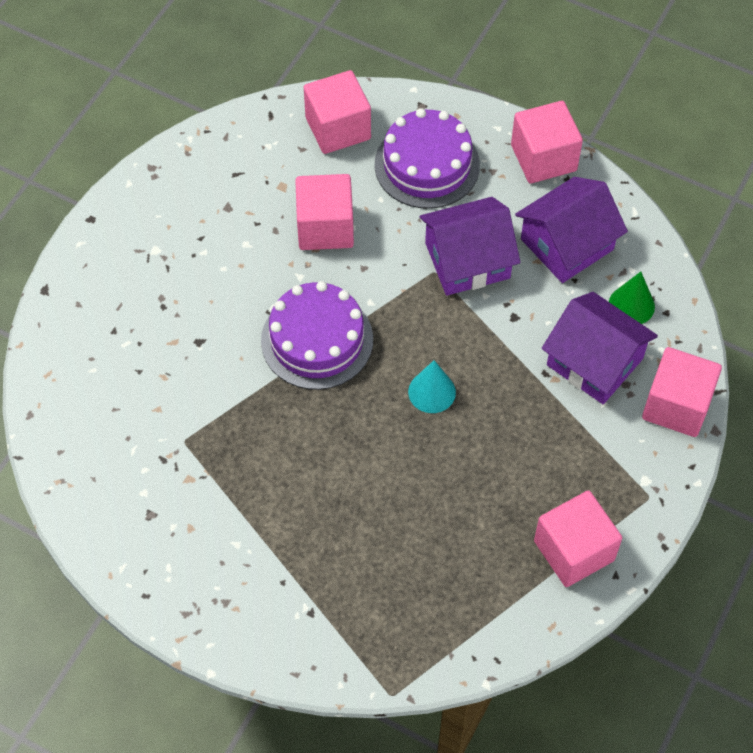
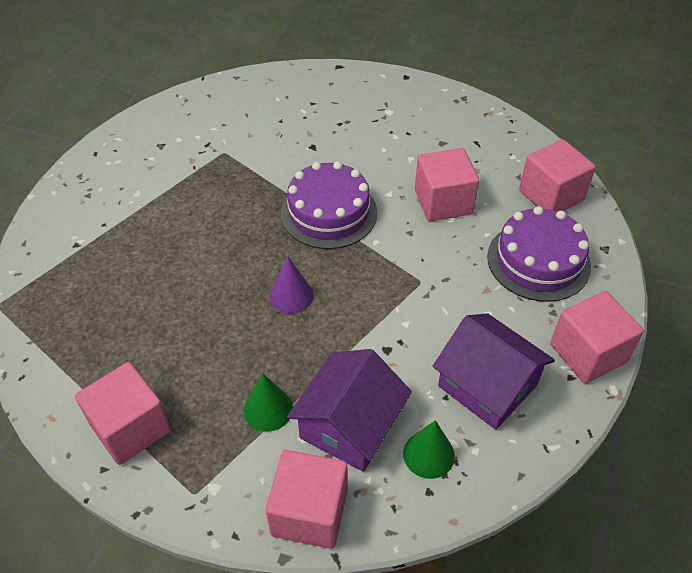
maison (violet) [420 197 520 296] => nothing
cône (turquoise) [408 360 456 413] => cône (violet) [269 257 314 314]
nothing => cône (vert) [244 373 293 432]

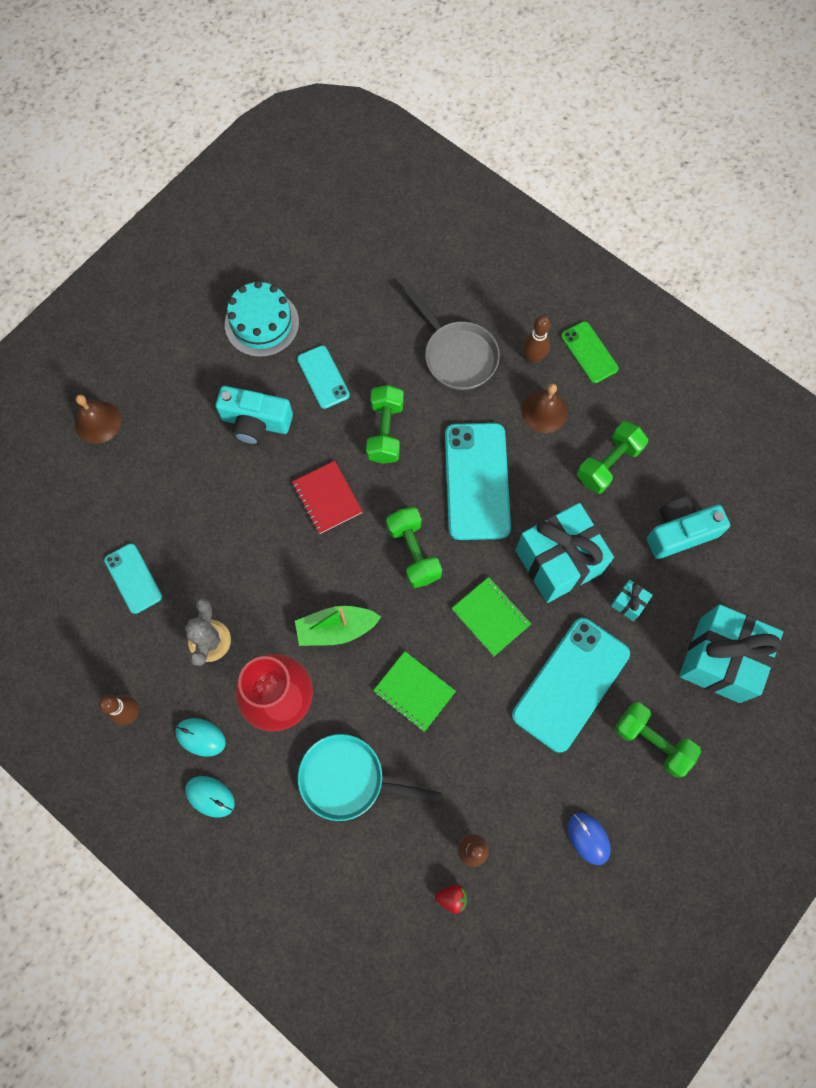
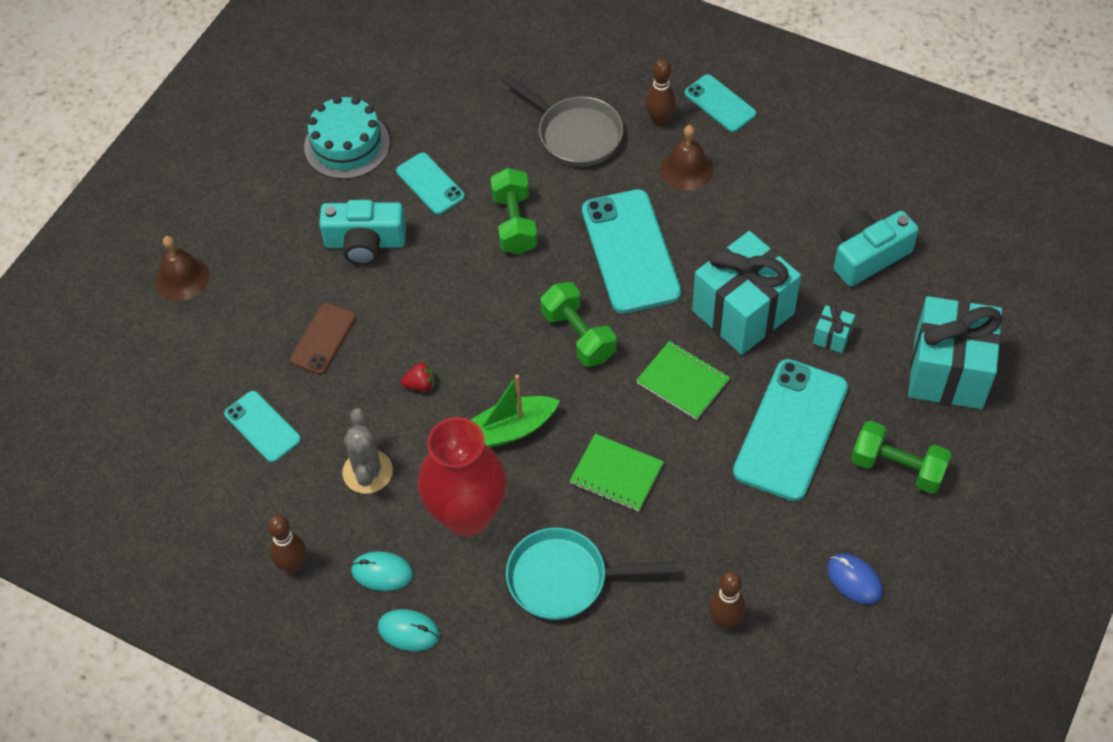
téléphone (vert) [561 321 619 383] => téléphone (turquoise) [685 74 756 132]
haltère (vert) [577 421 648 494] => nothing
carnet (rouge) [292 461 363 534] => nothing
fraise (rouge) [435 884 467 914] => fraise (rouge) [401 362 435 391], move
nothing => téléphone (marron) [290 303 356 375]

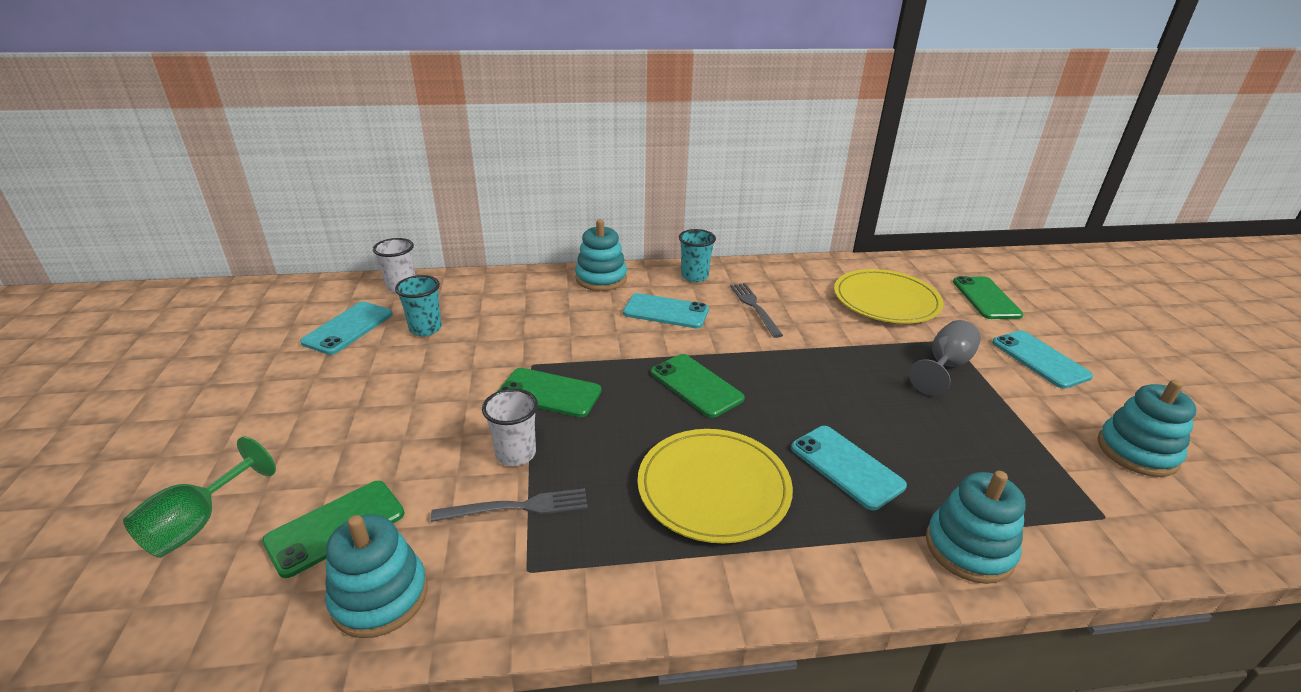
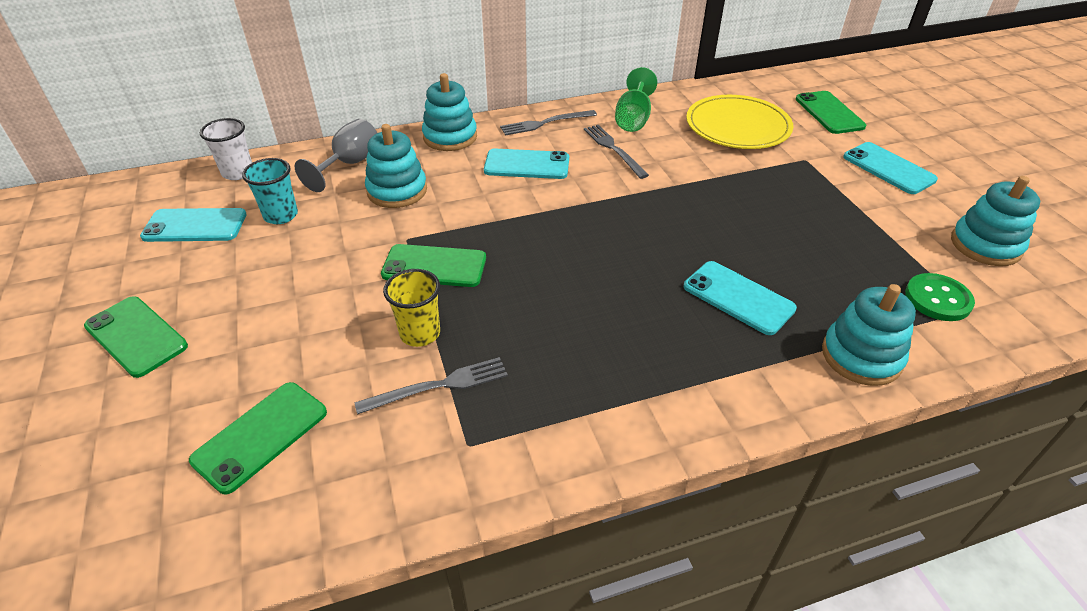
gobelet (turquoise) [679 229 716 282] => fourchette (gris) [500 110 597 135]
téléphone (turquoise) [300 302 393 355] => téléphone (turquoise) [140 208 247 242], 75 degrees clockwise
verre à pied (gris) [909 320 981 396] => verre à pied (gris) [295 119 377 192], move
téléphone (vert) [651 354 745 418] => téléphone (vert) [84 296 188 378], move
gobelet (blanc) [482 388 538 466] => gobelet (jaune) [383 269 440 347]
assiette (jaune) [637 429 793 543] => nothing
verre à pied (vert) [123 436 276 558] => verre à pied (vert) [615 67 657 132], move
jouet à empiler (turquoise) [325 515 428 638] => jouet à empiler (turquoise) [365 124 427 208], move
nothing => bouton (vert) [905 273 975 321]

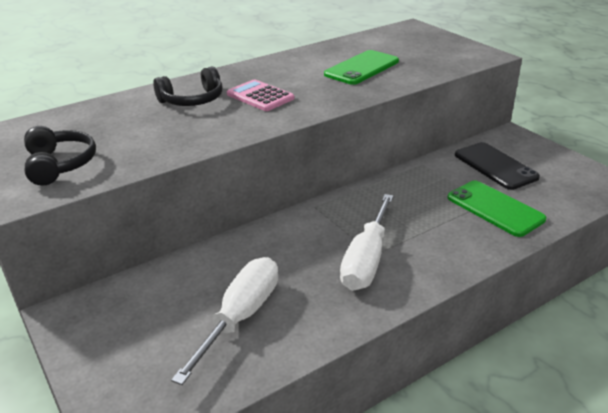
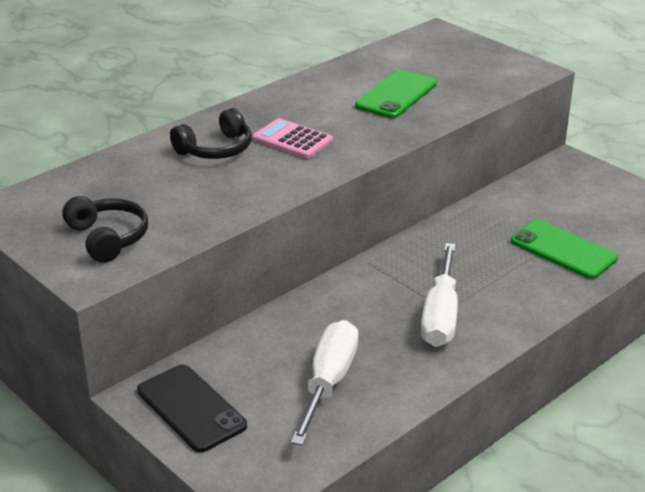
téléphone (noir) [455 142 540 190] => téléphone (noir) [137 364 247 452], move

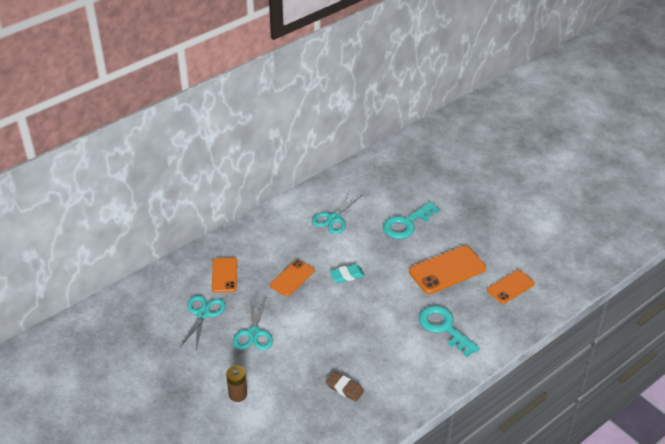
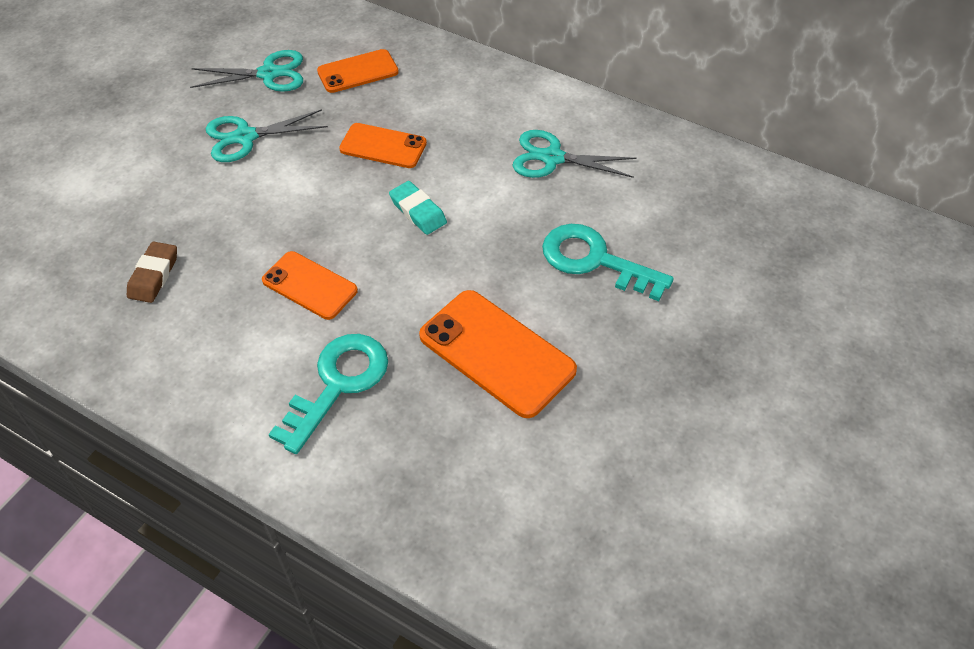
téléphone (orange) [487 270 535 304] => téléphone (orange) [262 251 358 320], move
pile (marron) [226 366 247 402] => nothing

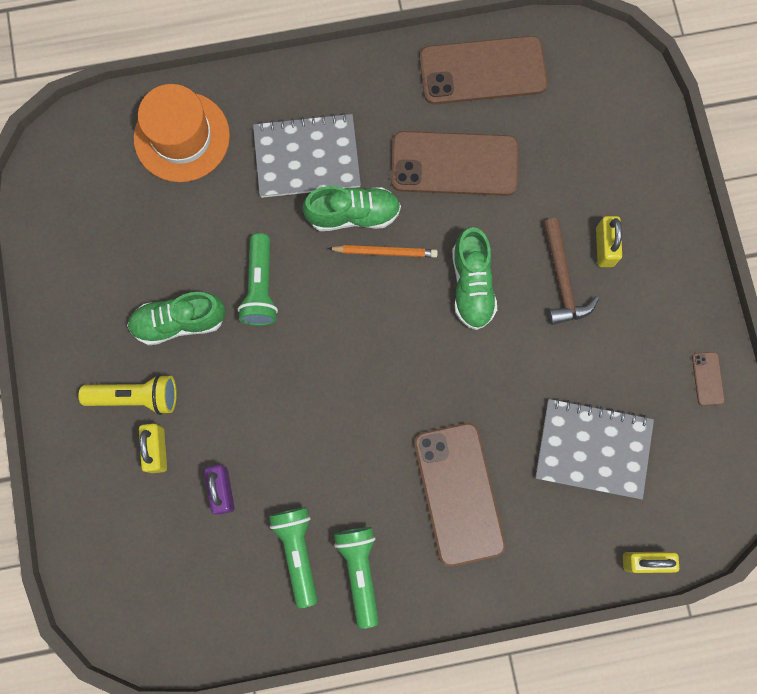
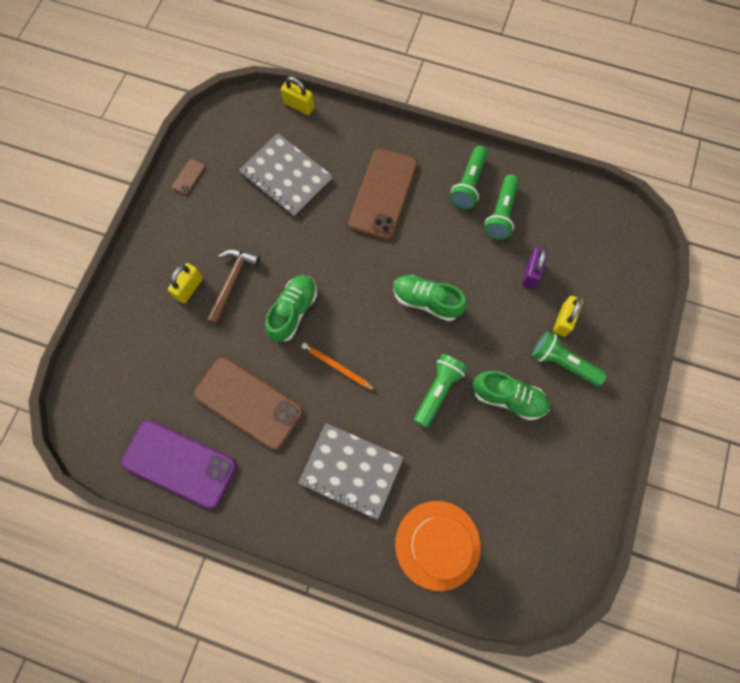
téléphone (marron) [419 36 548 105] => téléphone (violet) [121 420 237 509]
chaussure (vert) [302 186 401 231] => chaussure (vert) [393 275 467 321], move
lampe de poche (jaune) [79 374 177 415] => lampe de poche (vert) [532 331 607 386]

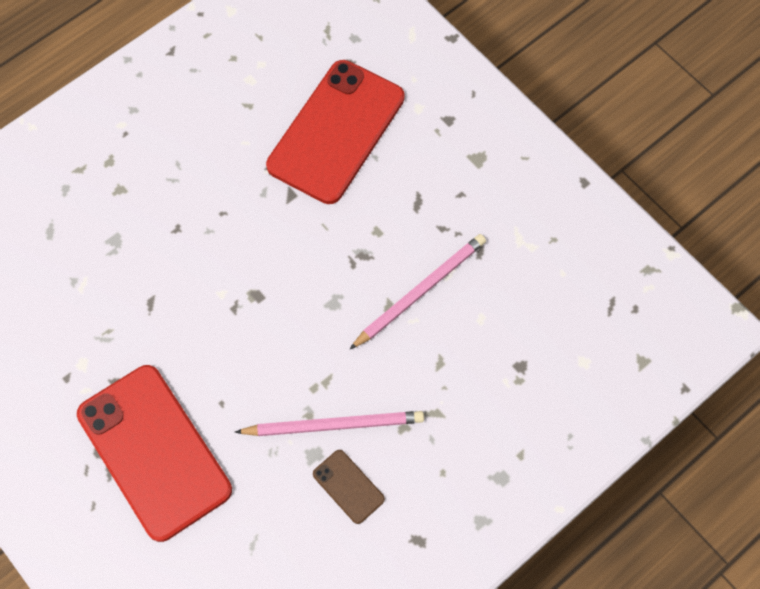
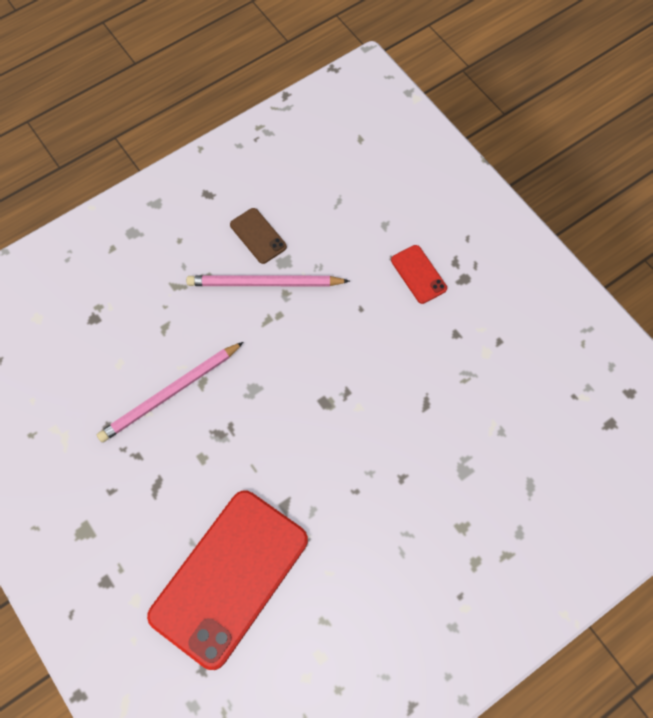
téléphone (rouge) [77 365 232 542] => téléphone (rouge) [391 245 447 304], x0.42

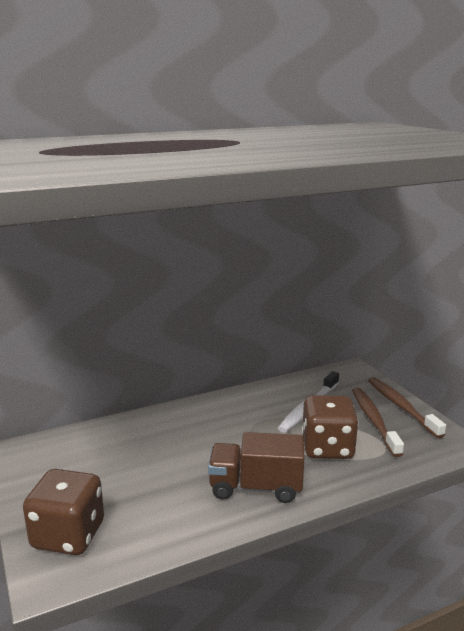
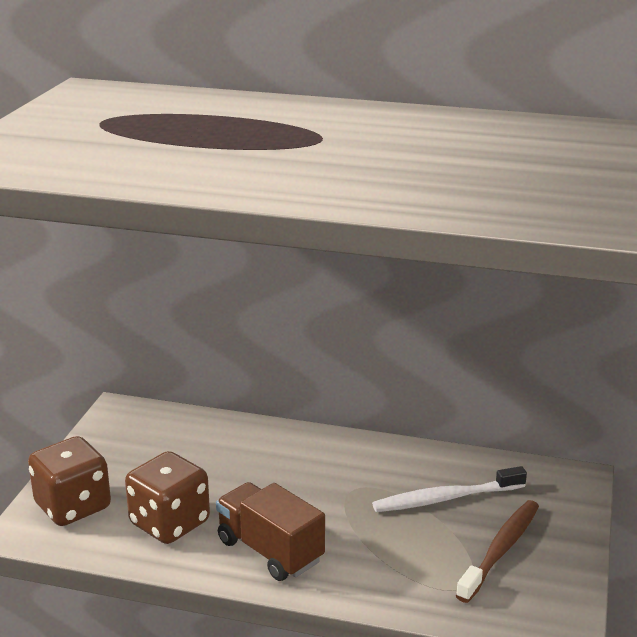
brosse à dents (marron) [368 377 446 438] => nothing
dé (marron) [302 395 359 459] => dé (marron) [125 451 210 544], move

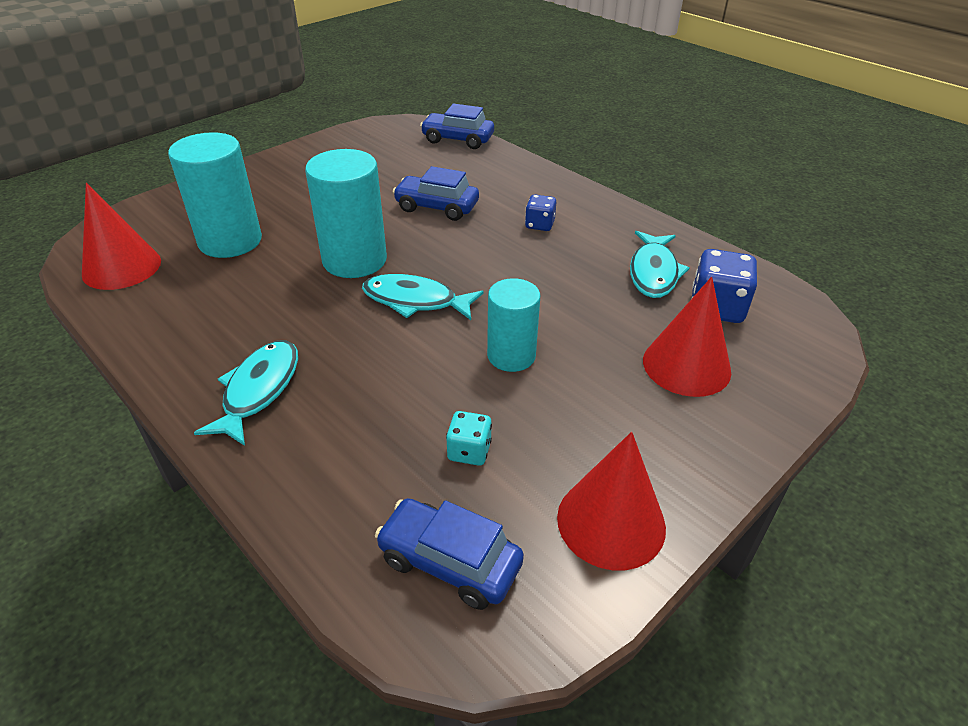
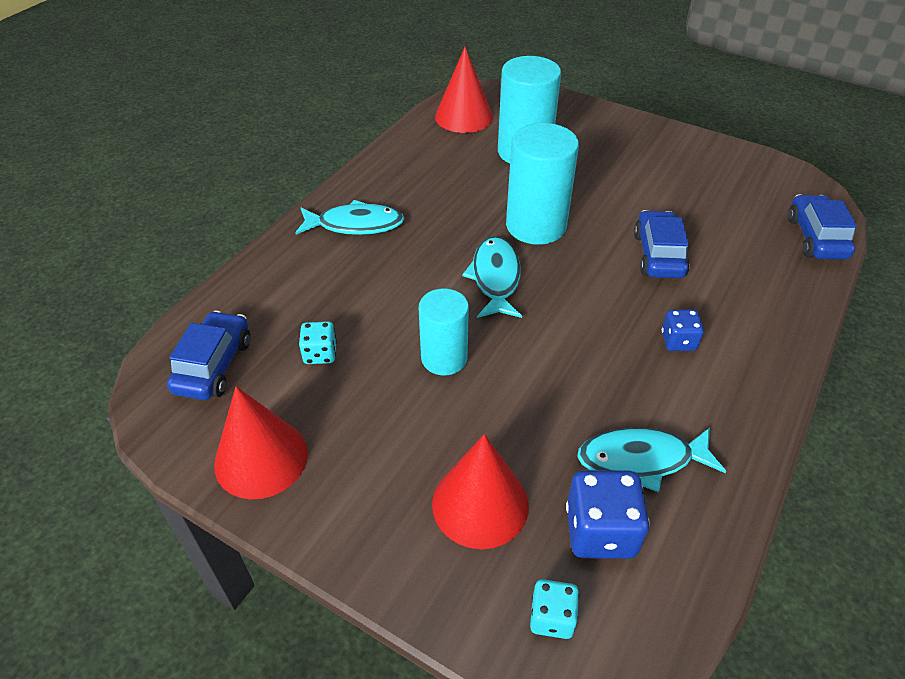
nothing => dé (turquoise) [530 579 579 639]

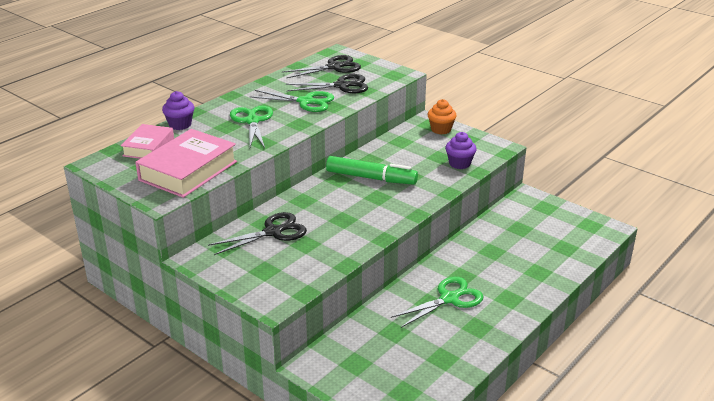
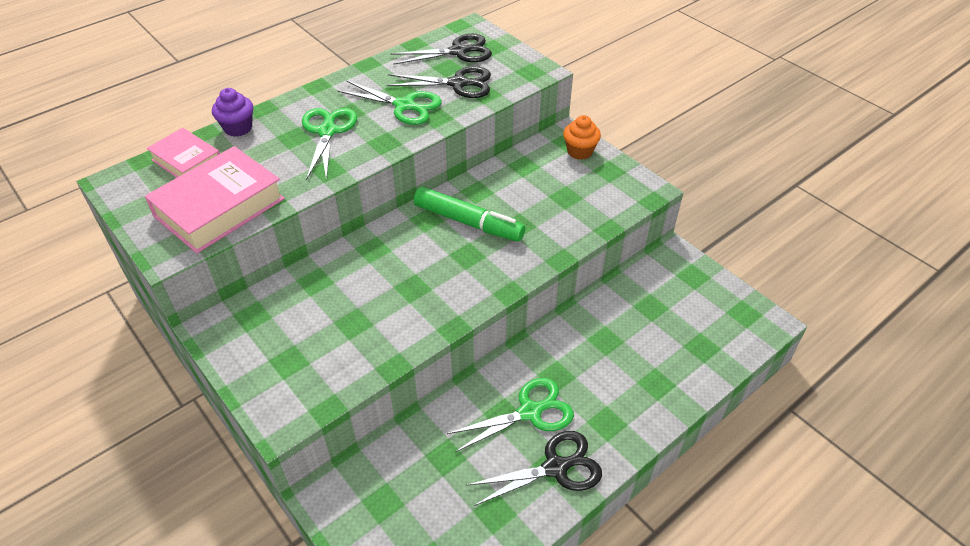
livre (rose) [121 124 174 159] => livre (rose) [147 128 220 177], 75 degrees counterclockwise
muffin (violet) [445 132 477 169] => nothing
ciseaux (noir) [208 212 307 255] => ciseaux (noir) [466 431 602 506], move

